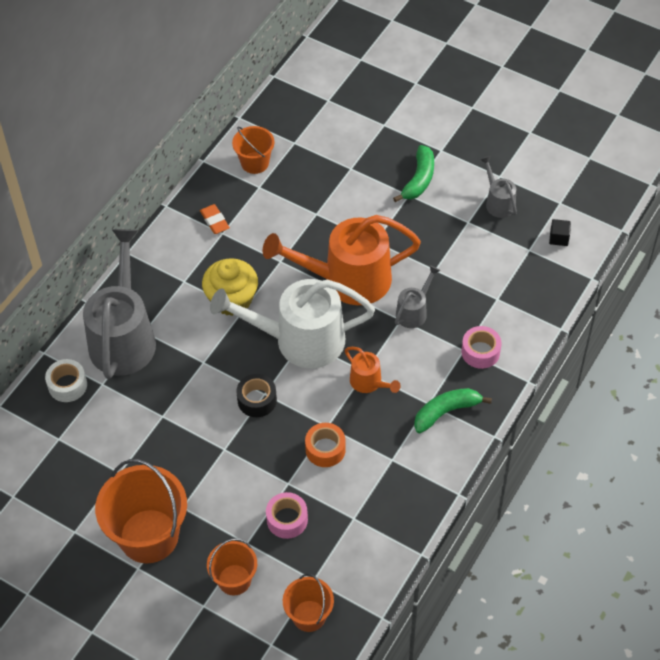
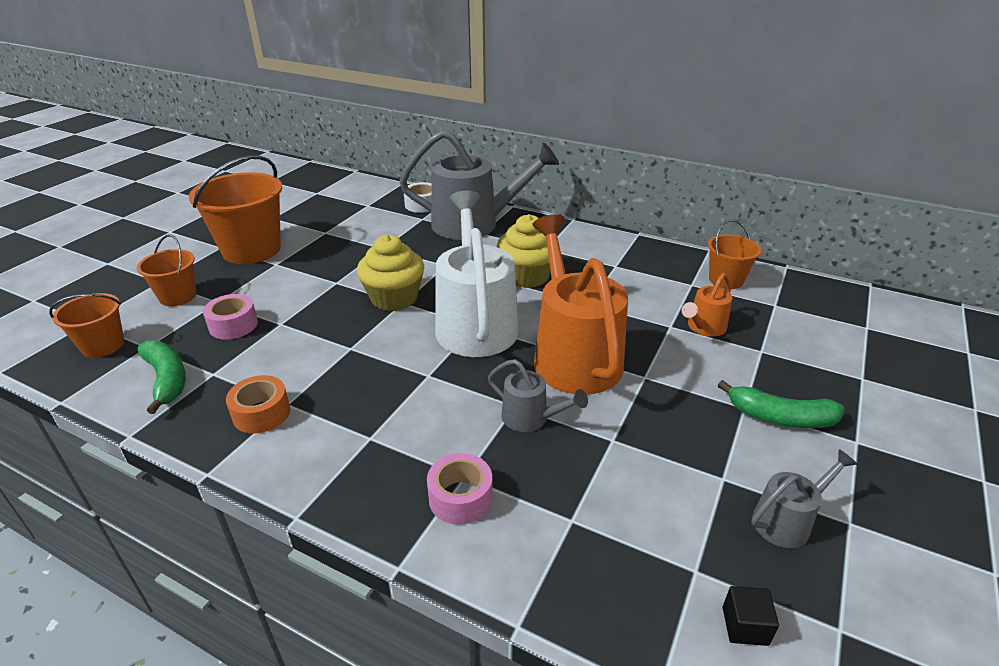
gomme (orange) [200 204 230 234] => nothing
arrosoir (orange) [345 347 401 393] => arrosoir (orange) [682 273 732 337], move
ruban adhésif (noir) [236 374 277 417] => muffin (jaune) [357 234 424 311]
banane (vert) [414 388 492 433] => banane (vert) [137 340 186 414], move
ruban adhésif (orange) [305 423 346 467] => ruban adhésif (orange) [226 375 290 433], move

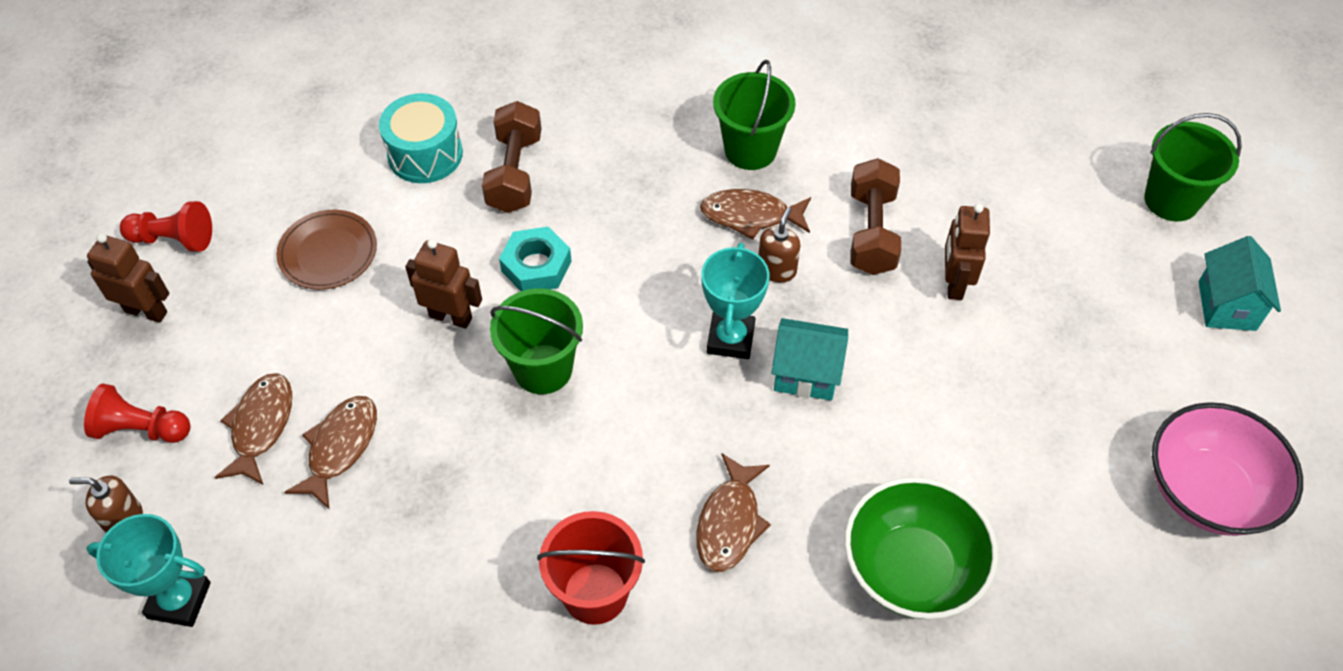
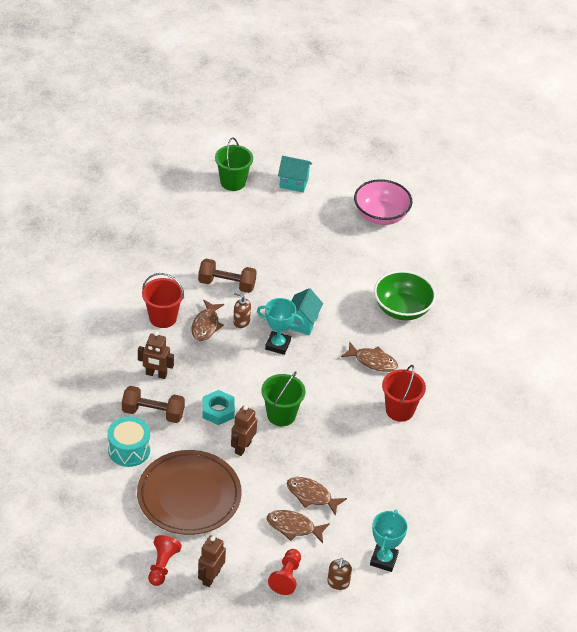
seau (vert) [713 60 796 170] => seau (rouge) [142 273 184 328]
robot (marron) [945 203 990 300] => robot (marron) [138 332 174 379], move
assiette (marron) [276 210 377 290] => assiette (marron) [137 450 242 535], x1.92

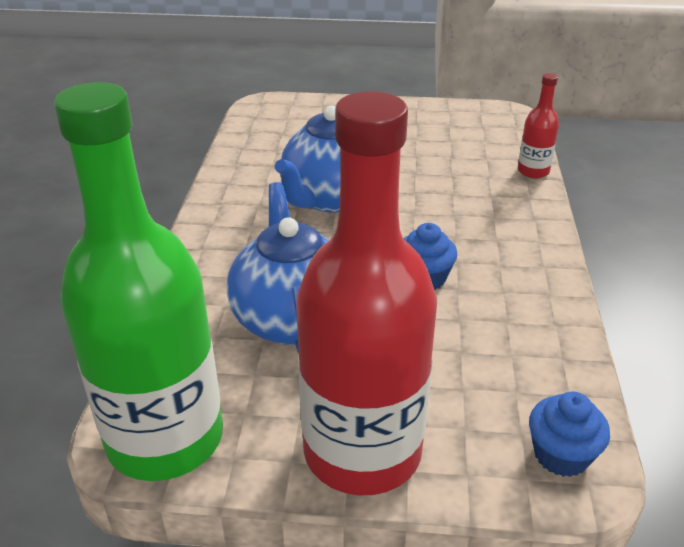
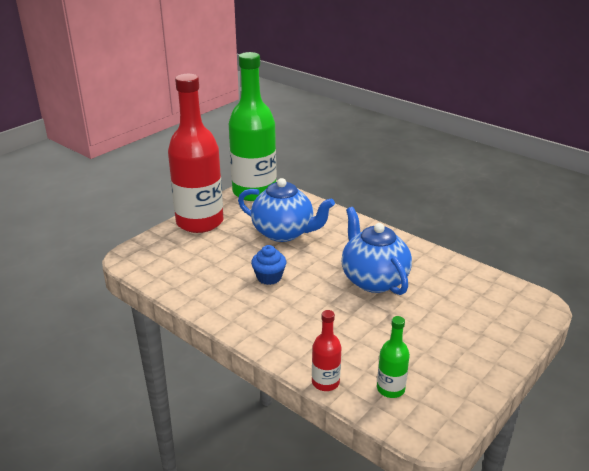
muffin (bleu) [529 392 610 477] => nothing
nothing => bouteille (vert) [377 316 410 398]

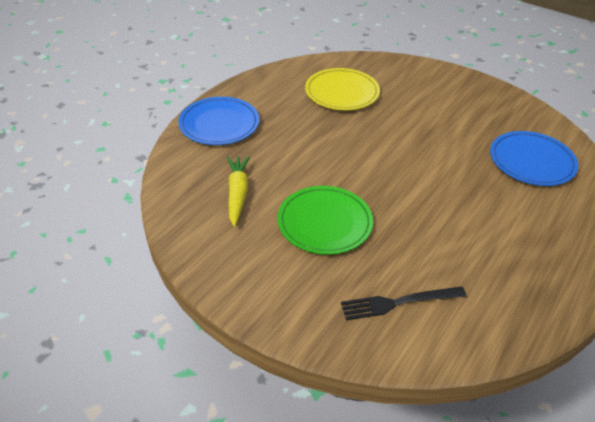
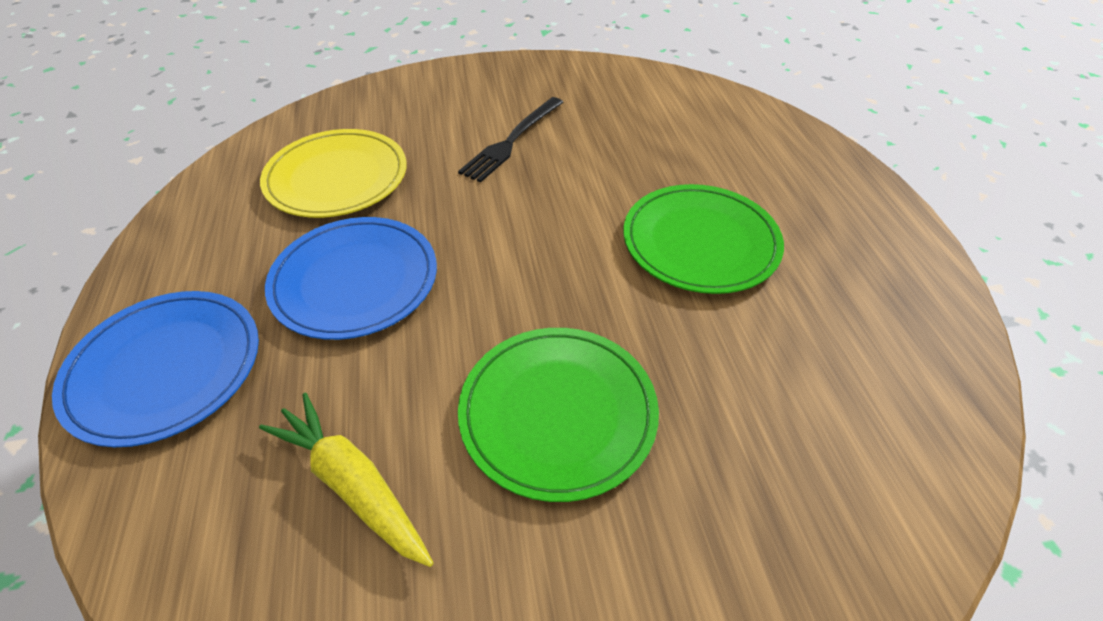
assiette (bleu) [490 131 578 186] => assiette (bleu) [265 217 437 340], move
fourchette (noir) [341 286 467 320] => fourchette (noir) [458 97 564 183], move
nothing => assiette (vert) [623 184 784 294]

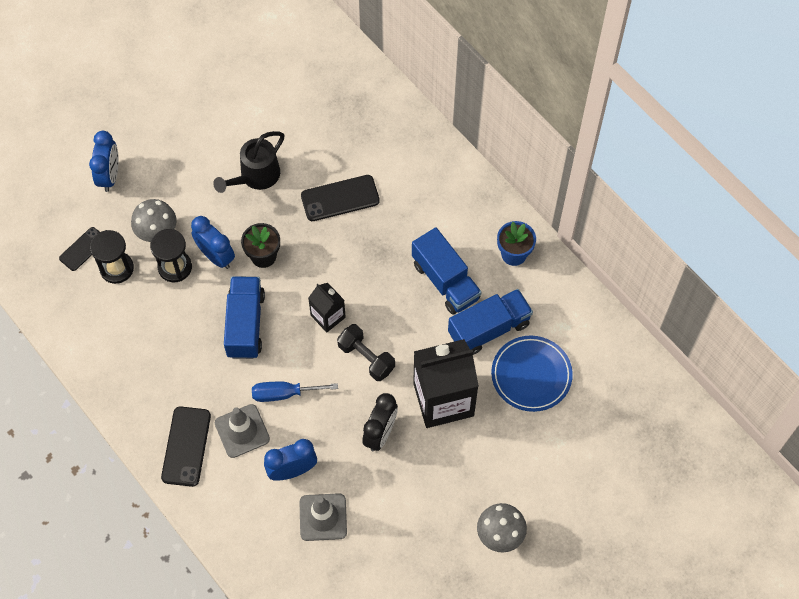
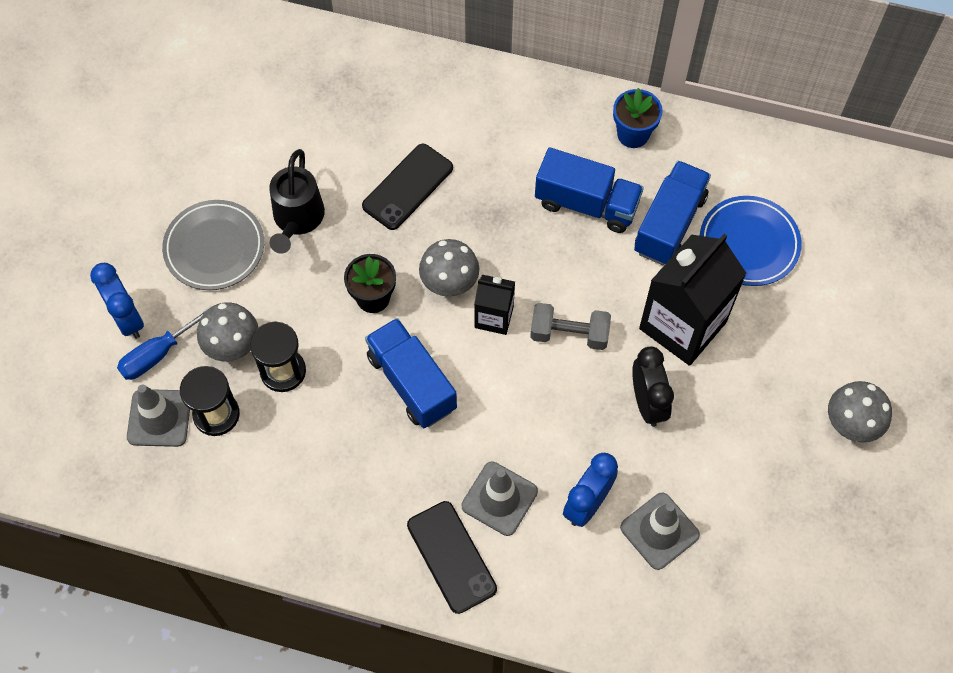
réveil (bleu) [191 216 235 269] => nothing
téléphone (noir) [59 227 100 271] => cône de chantier (gris) [127 385 190 447]
haltère (noir) [337 324 395 381] => haltère (gris) [530 303 611 350]
tournevis (bleu) [252 382 338 402] => tournevis (bleu) [117 306 211 380], move
nothing => assiette (gris) [162 200 264 290]
nothing => champignon (gris) [419 239 479 297]

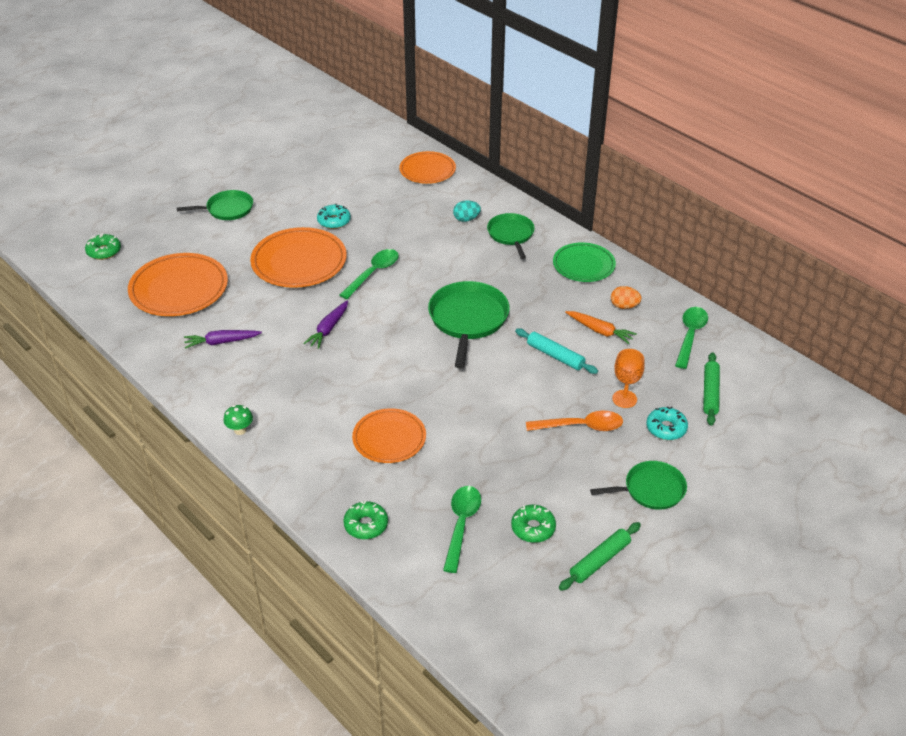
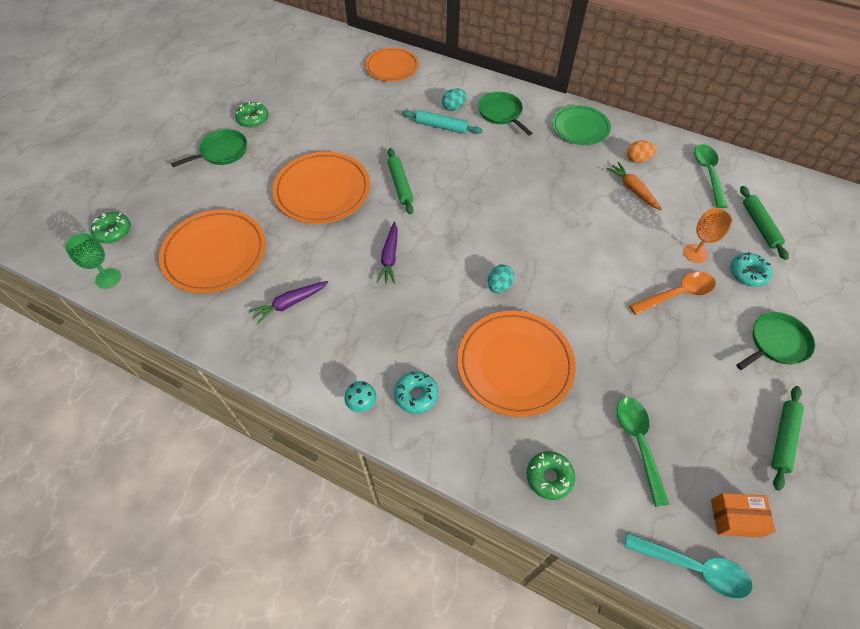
beignet (turquoise) [317 204 351 229] => beignet (turquoise) [394 371 438 414], move
cuillère (vert) [340 249 399 299] => rouleau à pâtisserie (vert) [388 148 413 214]
poêle (vert) [428 281 510 368] => nothing
carotte (orange) [565 311 637 344] => carotte (orange) [606 162 662 210], 135 degrees counterclockwise
rouleau à pâtisserie (turquoise) [515 328 598 374] => rouleau à pâtisserie (turquoise) [402 110 482 134], move
champignon (vert) [224 405 253 435] => champignon (turquoise) [344 381 377 412]
assiette (orange) [352 408 426 463] => assiette (orange) [457 311 576 417], x1.53
beignet (vert) [511 505 556 543] => beignet (vert) [235 102 268 128], move
nothing => verre à pied (vert) [65 233 121 289]
nothing => œuf (turquoise) [488 264 514 293]
nothing => boîte (orange) [711 493 776 538]
nothing => cuillère (turquoise) [624 533 753 599]

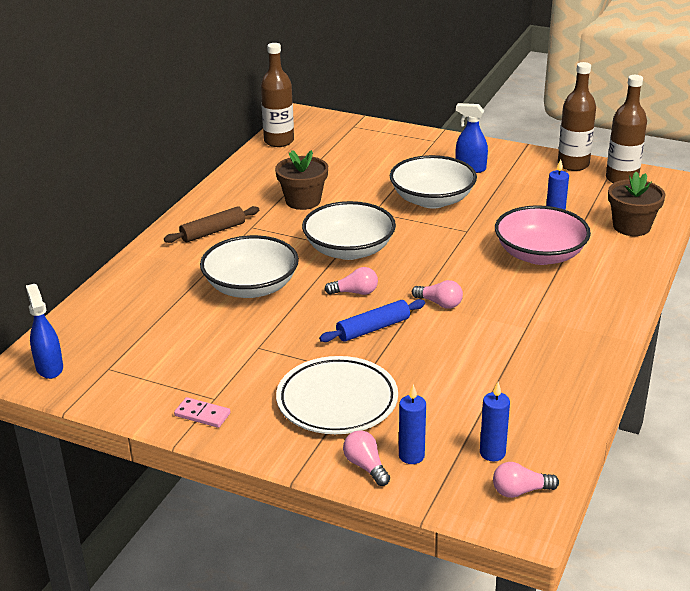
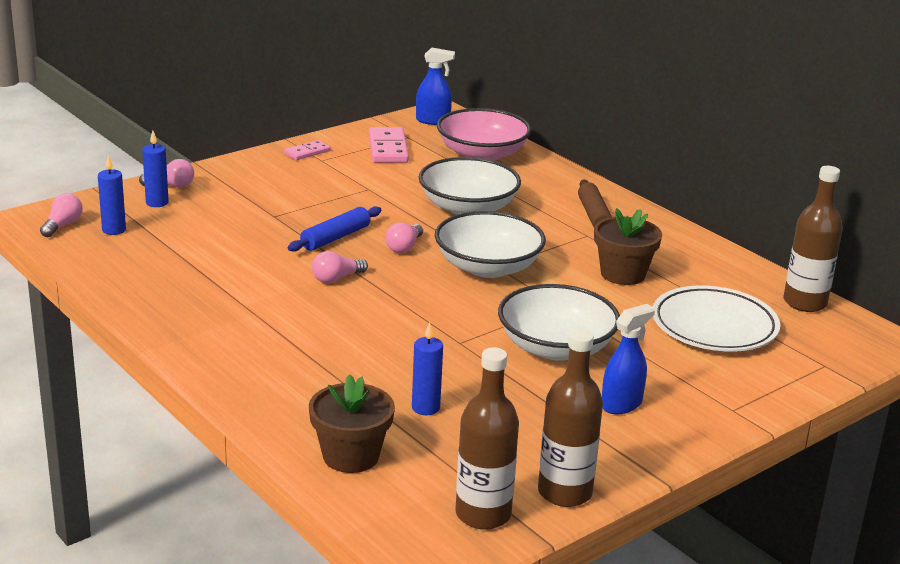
bol (rose) [495 205 591 265] => bol (rose) [437 108 531 161], move
rouleau à pâtisserie (bleu) [319 299 425 342] => rouleau à pâtisserie (bleu) [288 206 381 252], 45 degrees clockwise
assiette (blanc) [276 356 398 434] => assiette (blanc) [653 285 780 352], move
nothing => domino (rose) [369 127 409 163]

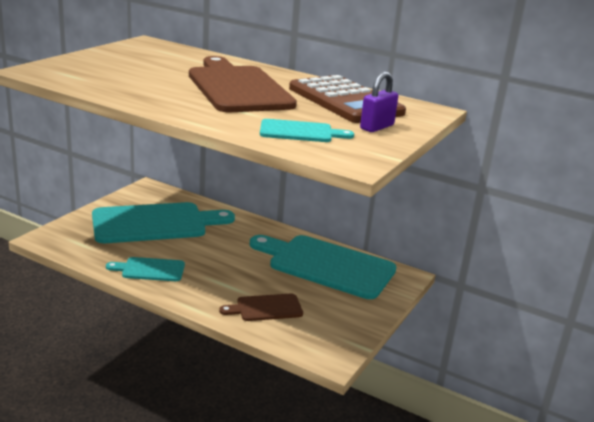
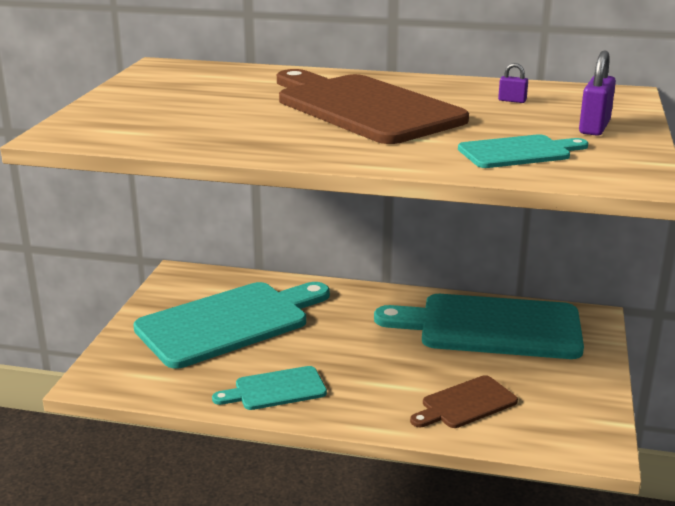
calculatrice (marron) [289 75 406 123] => cadenas (violet) [498 63 528 103]

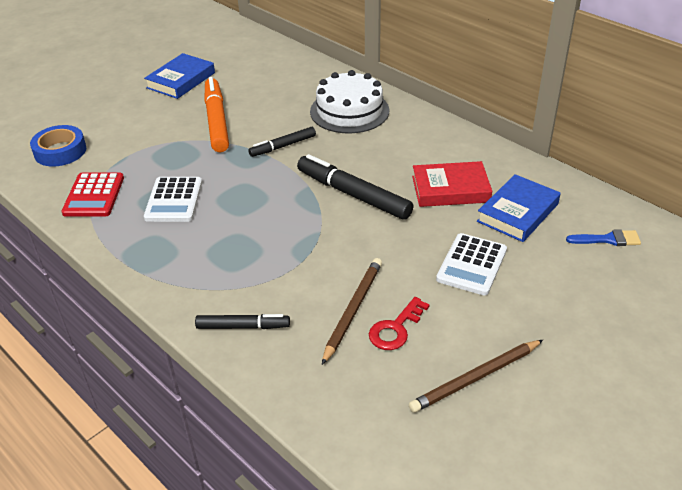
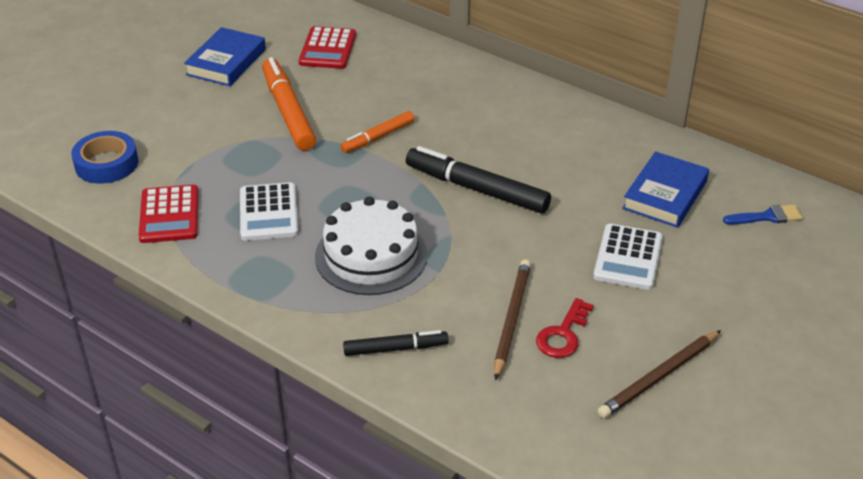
gâteau (blanc) [310 70 389 133] => gâteau (blanc) [315 197 428 295], move
feutre (noir) [248 127 316 157] => feutre (orange) [341 111 414 153]
livre (rouge) [412 161 492 207] => nothing
nothing => calculatrice (rouge) [299 26 356 69]

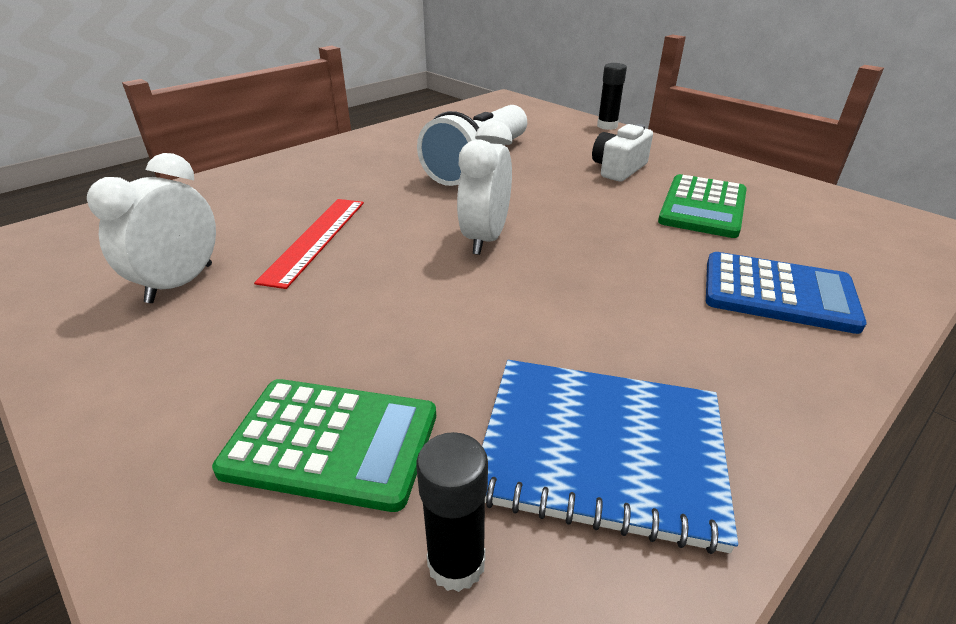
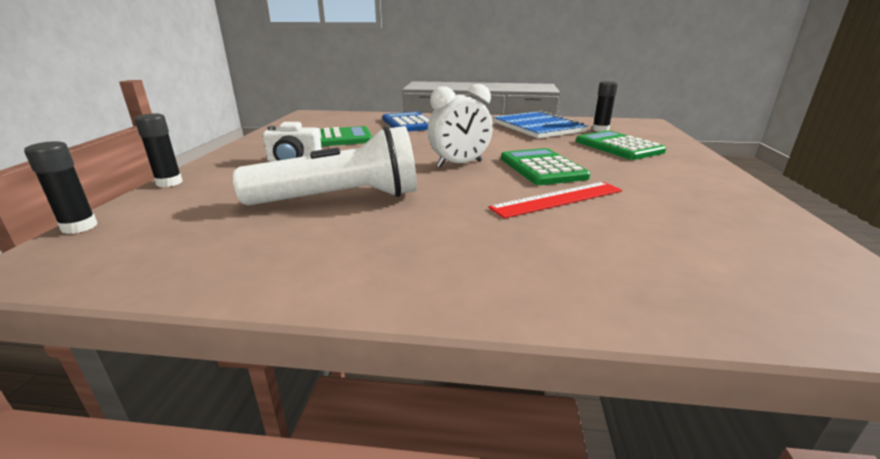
réveil (blanc) [87 153 216 303] => nothing
nothing => bâton de colle (noir) [24 141 97 234]
nothing => calculatrice (vert) [501 148 590 185]

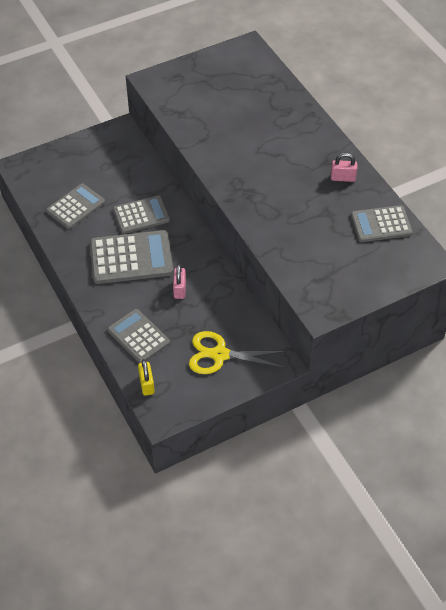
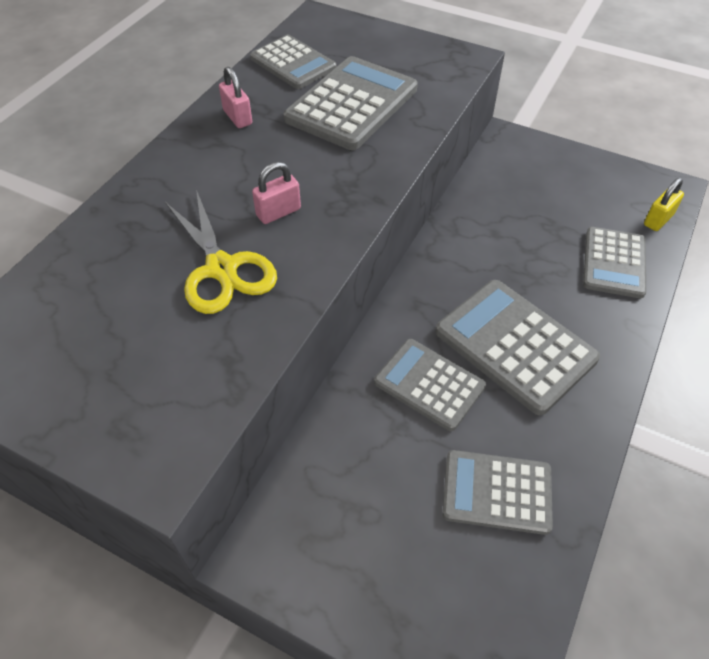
cadenas (rose) [173 264 186 299] => cadenas (rose) [252 162 301 224], move
ciseaux (jaune) [189 331 287 374] => ciseaux (jaune) [165 190 277 314], move
nothing => calculatrice (gris) [284 56 418 150]

